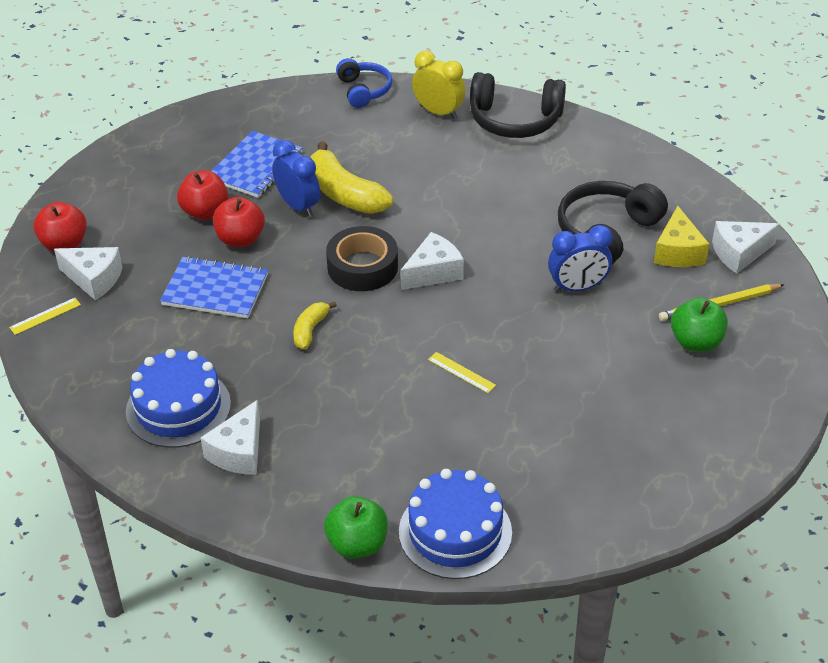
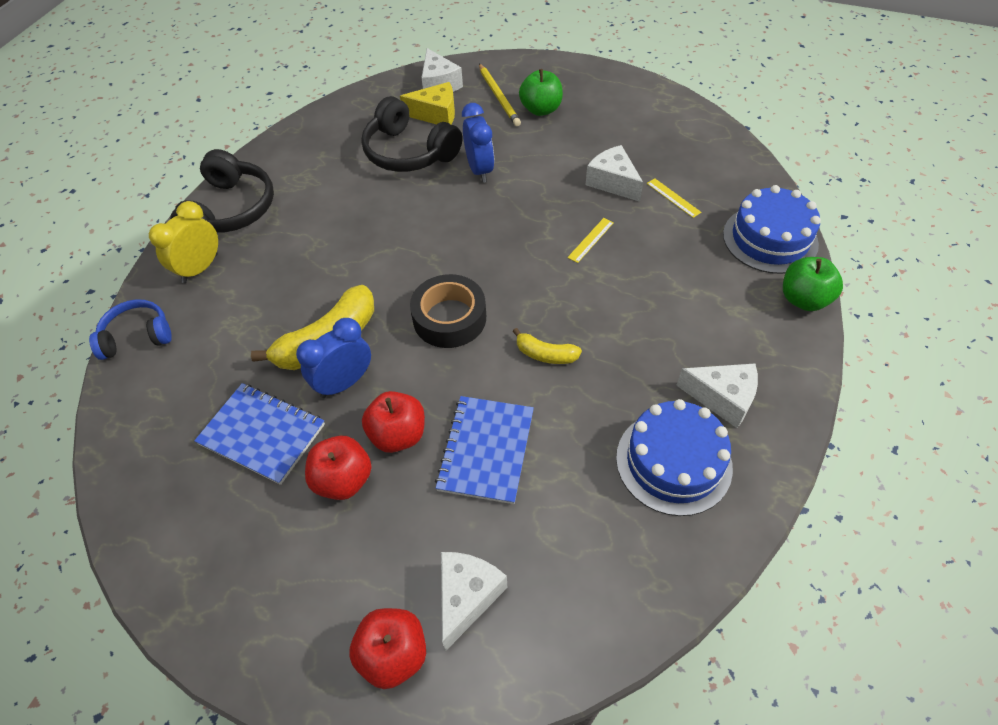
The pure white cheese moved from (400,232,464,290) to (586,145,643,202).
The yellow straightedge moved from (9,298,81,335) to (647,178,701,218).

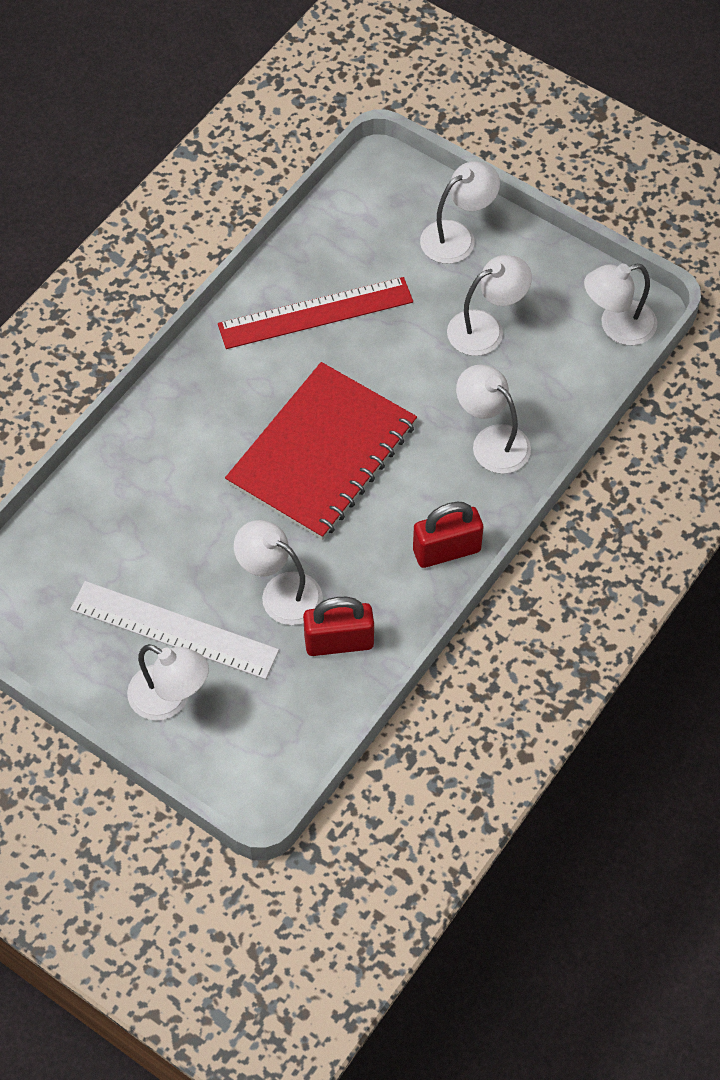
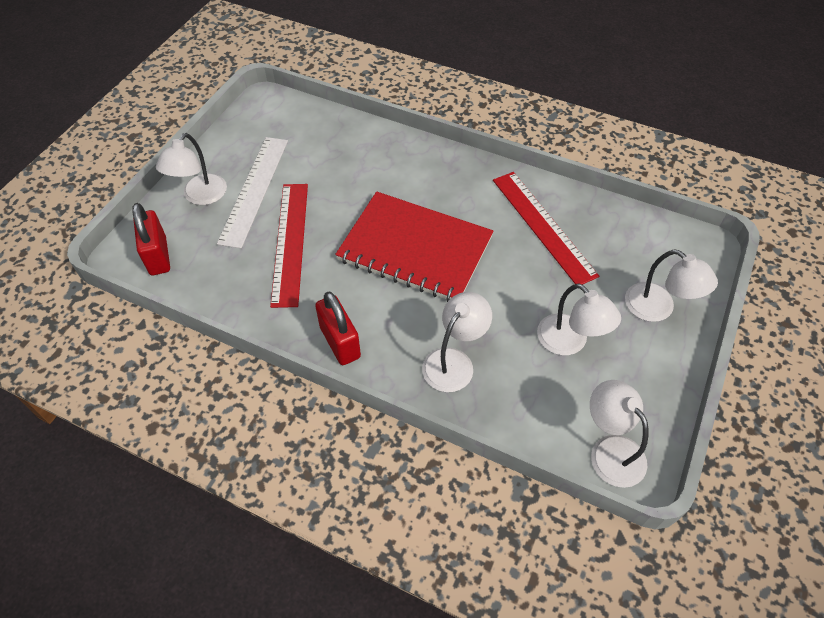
The red padlock moved from (303,597,374,656) to (132,203,170,275).
The pure white desk lamp at (234,520,323,625) was replaced by the red straightedge at (270,184,308,308).

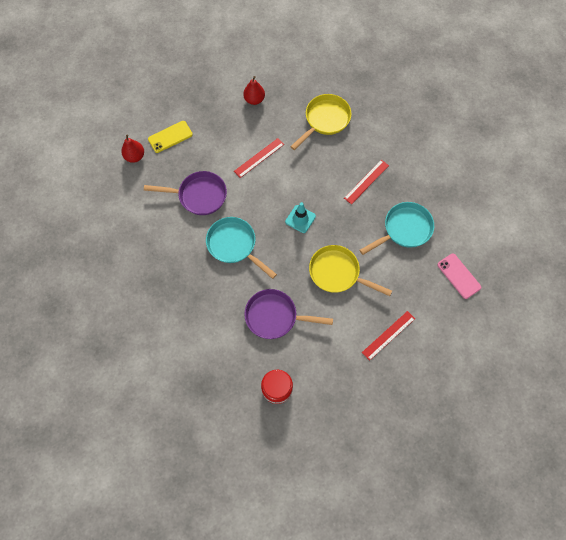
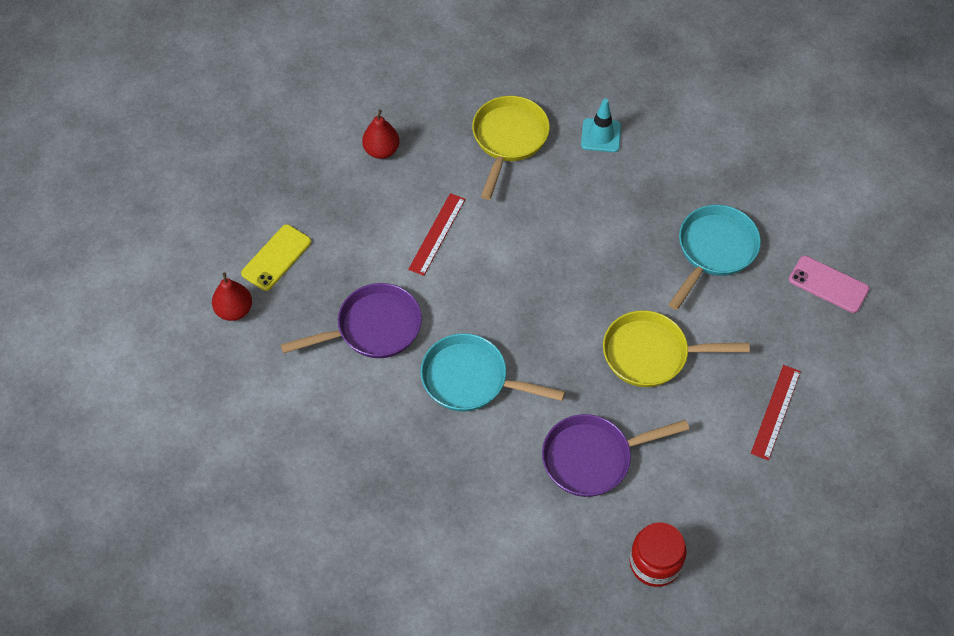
The aqua road cone moved from (285,202,316,233) to (581,99,621,152).
The red straightedge at (344,160,389,204) disappeared.

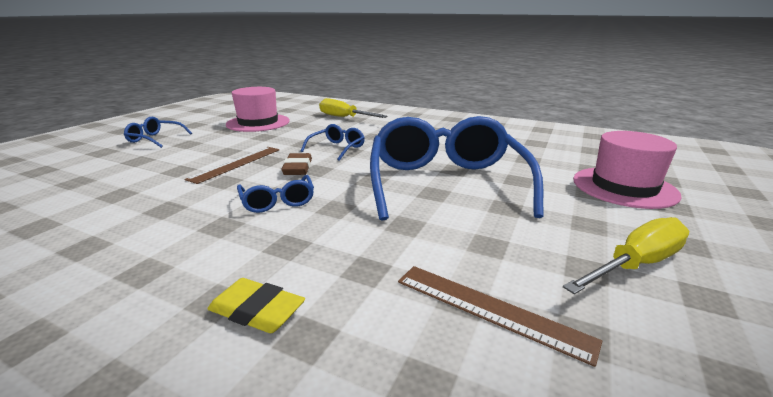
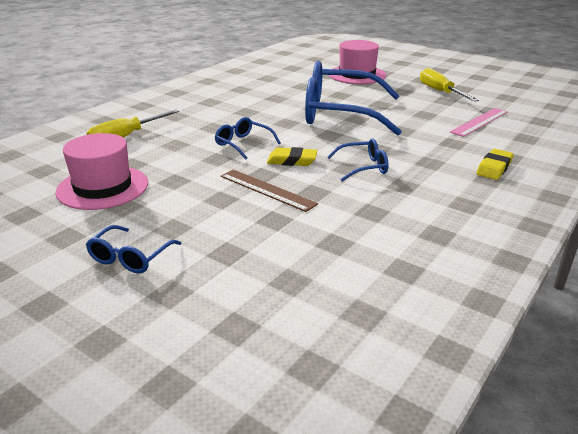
The russet pencil eraser at (281,153,312,175) became the yellow pencil eraser at (267,147,317,166).
The russet straightedge at (398,266,602,367) became the pink straightedge at (450,108,508,137).

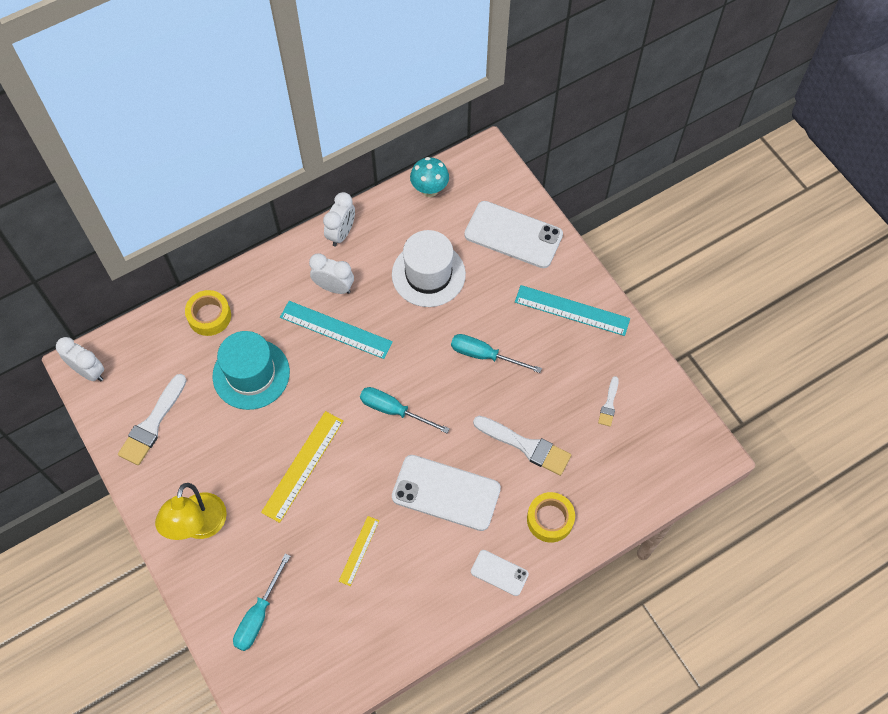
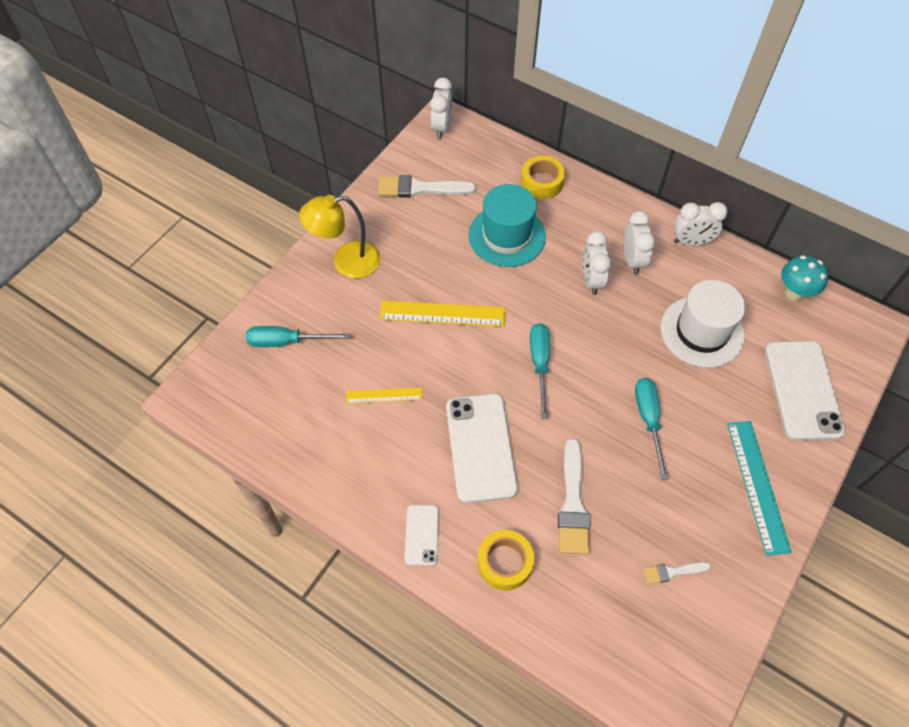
The aqua straightedge at (280,301,393,359) was replaced by the pure white clock at (582,231,612,295).

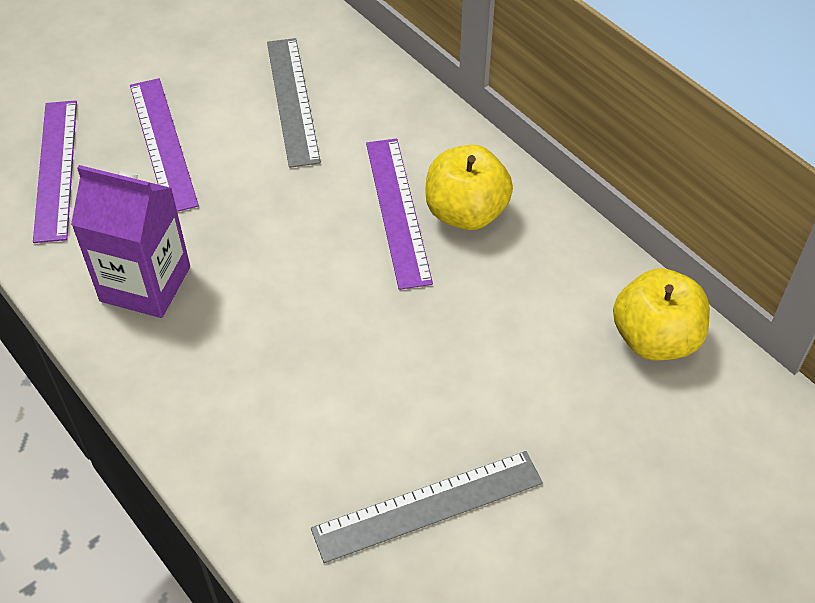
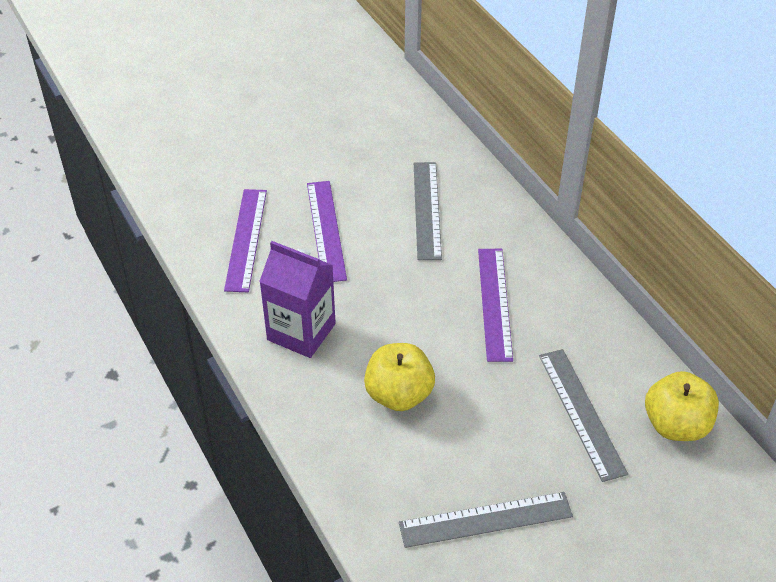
The yellow apple moved from (425,145,513,230) to (364,343,435,411).
The grey straightedge at (539,349,628,482) appeared.

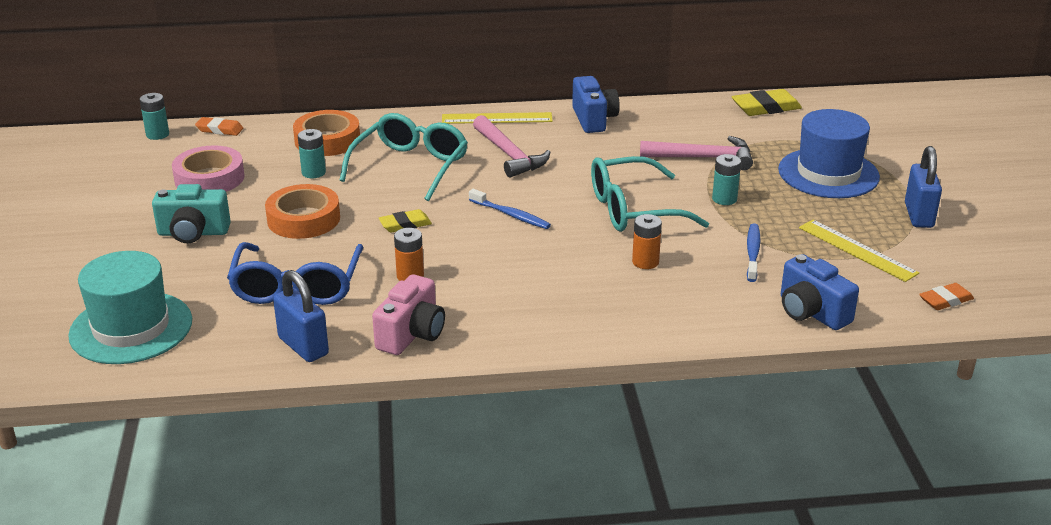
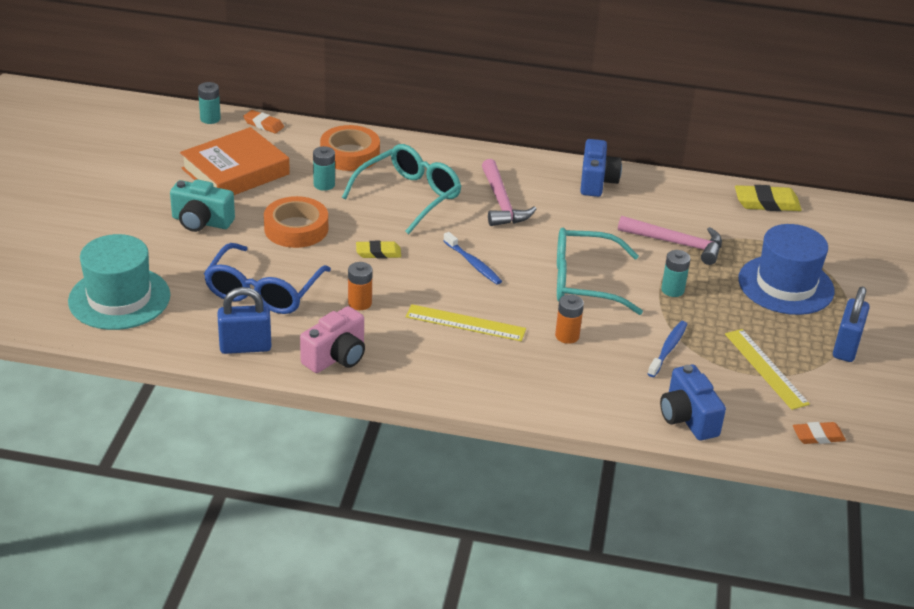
The pink roll of tape at (172,145,245,192) was replaced by the orange-coloured hardcover at (180,127,290,195).
The blue padlock at (273,270,329,362) turned 75 degrees counterclockwise.
The yellow straightedge moved from (442,112,553,124) to (406,304,526,341).

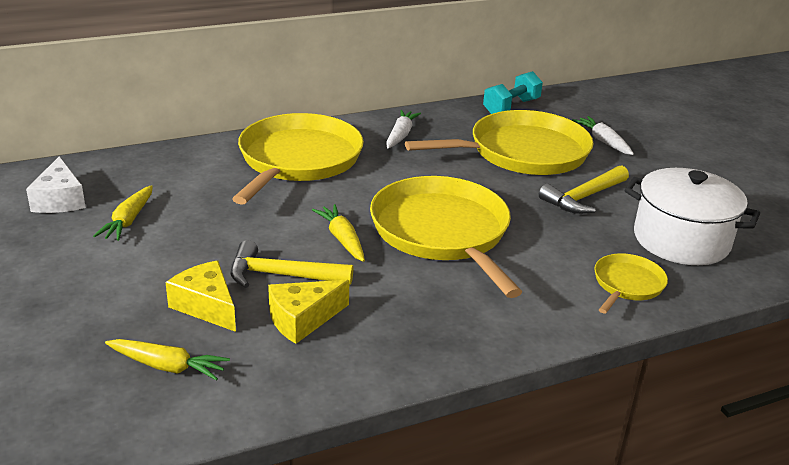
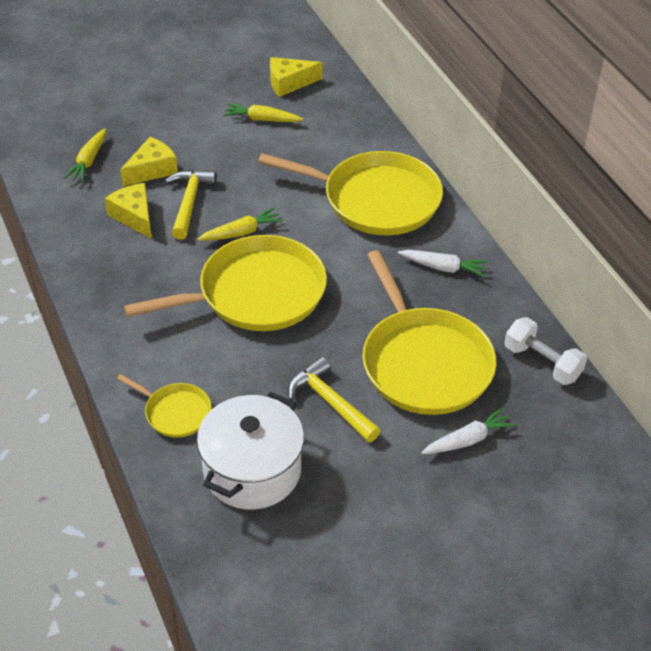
The pure white cheese at (26,156,86,213) became the yellow cheese at (270,57,322,97).
The aqua hand weight at (483,71,543,114) became the pure white hand weight at (504,317,587,385).

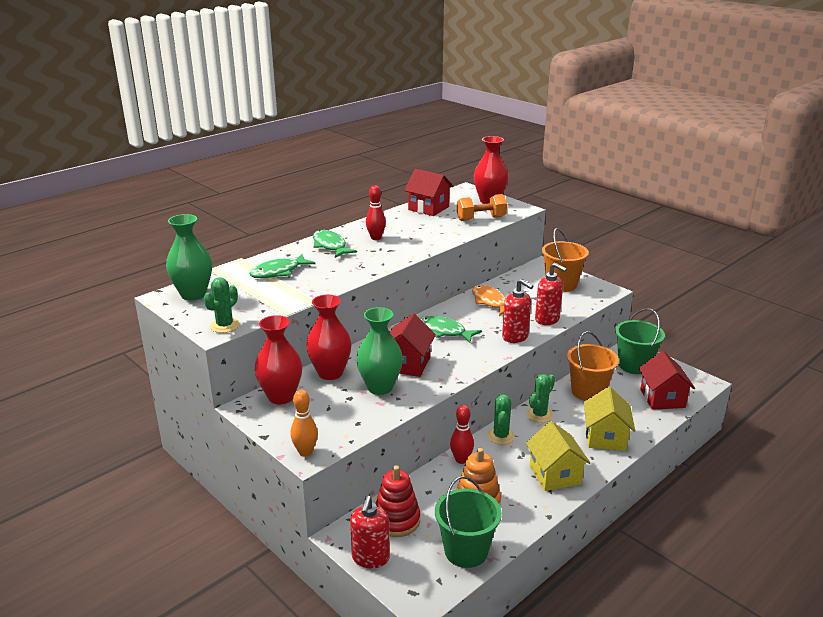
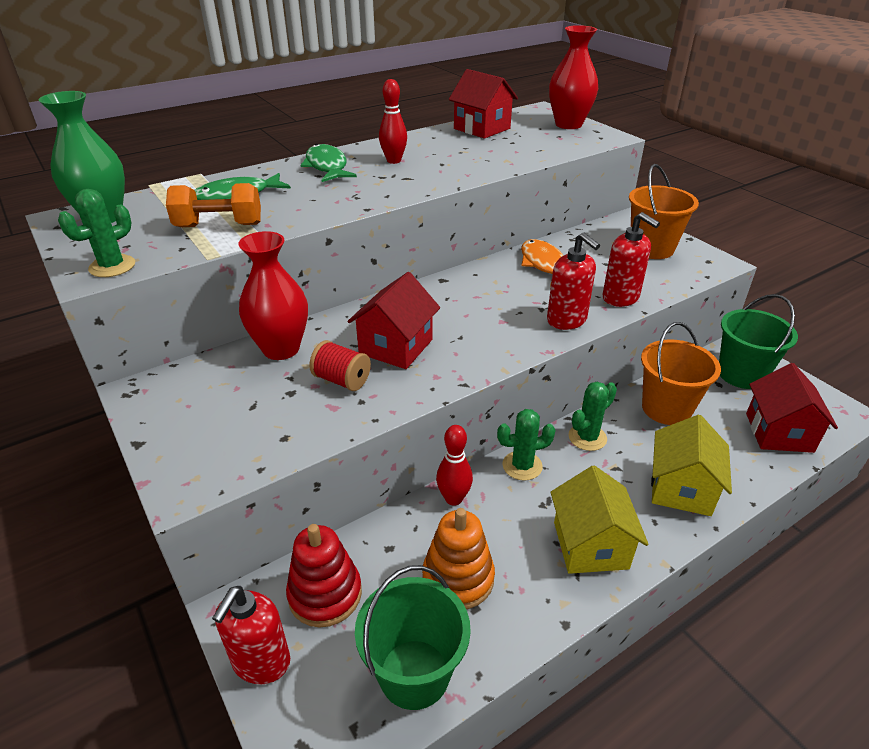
The orange-coloured hand weight moved from (457,194,507,221) to (166,183,261,227).
The green vase at (356,307,403,395) was replaced by the red spool at (309,340,371,391).
The green saguaro cactus at (487,394,515,445) turned 60 degrees clockwise.
The red vase at (254,315,302,404) disappeared.
The orange-coloured tenpin at (291,390,318,457) disappeared.
The green fish figure at (420,316,482,343) disappeared.

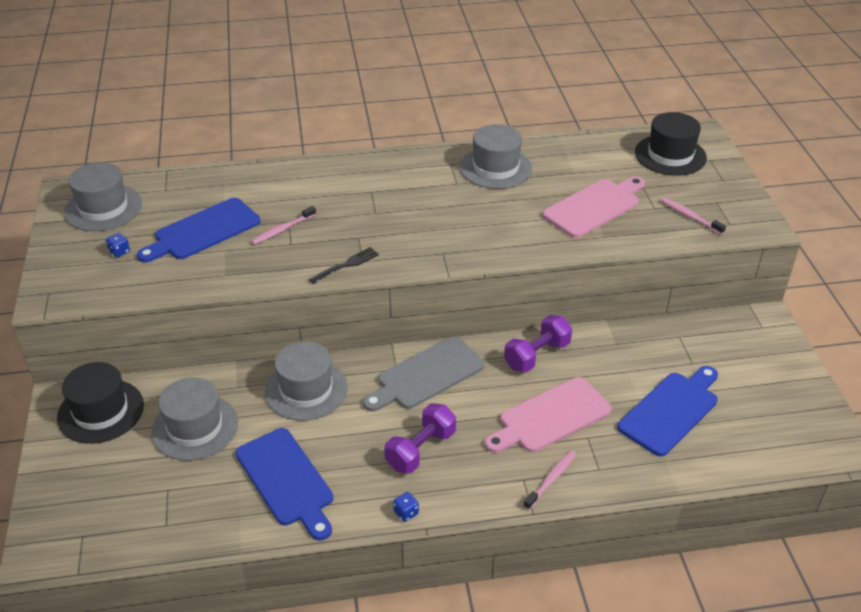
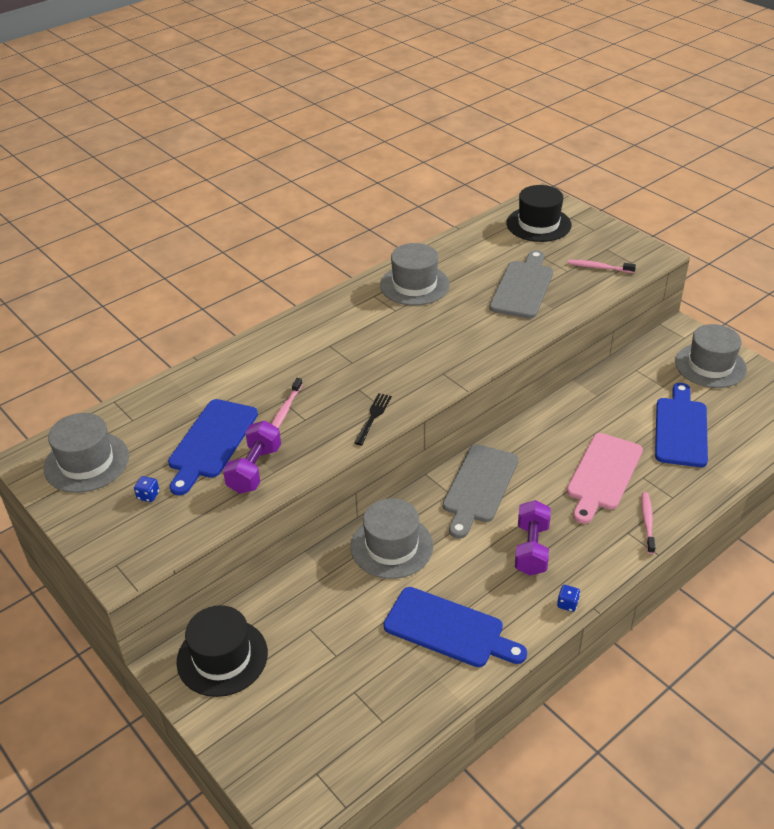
The purple hand weight moved from (504,315,572,373) to (223,421,281,494).
The pink bread board at (542,176,645,238) became the grey bread board at (489,250,553,319).
The grey top hat moved from (151,377,238,461) to (675,324,747,388).

